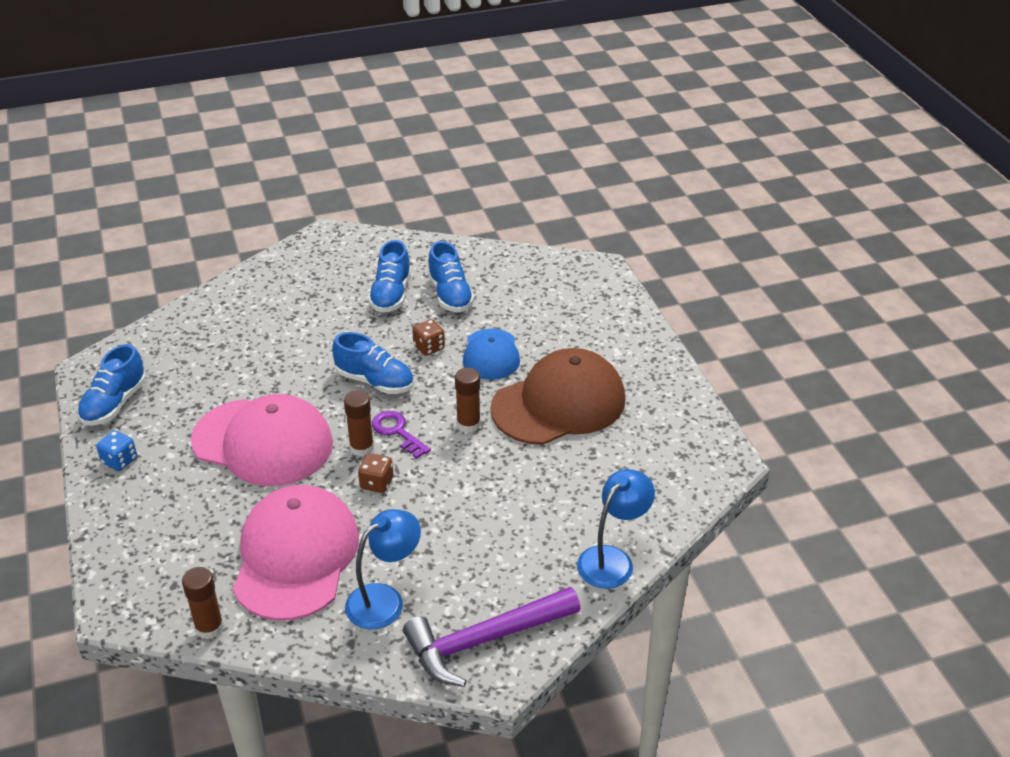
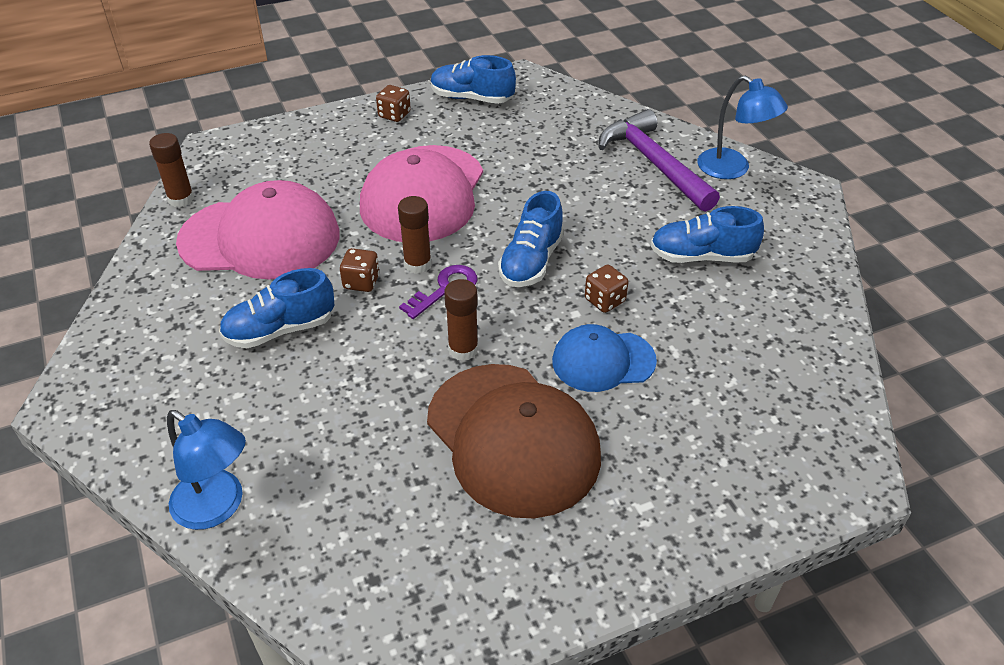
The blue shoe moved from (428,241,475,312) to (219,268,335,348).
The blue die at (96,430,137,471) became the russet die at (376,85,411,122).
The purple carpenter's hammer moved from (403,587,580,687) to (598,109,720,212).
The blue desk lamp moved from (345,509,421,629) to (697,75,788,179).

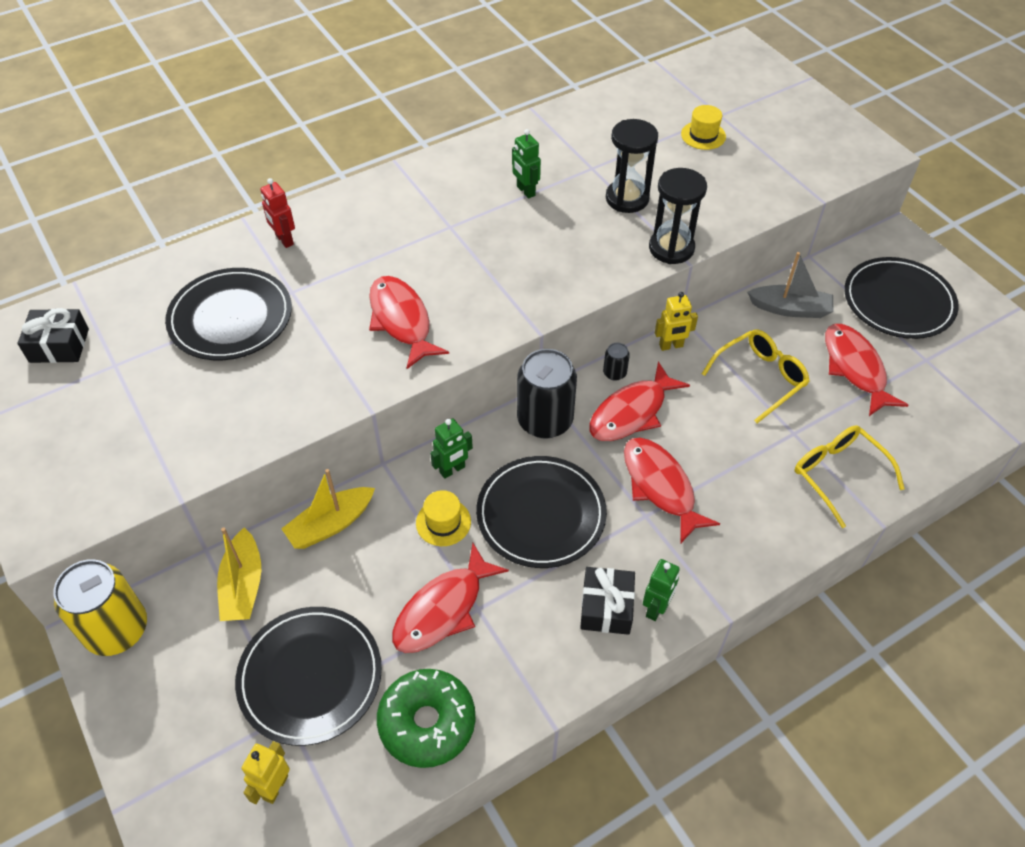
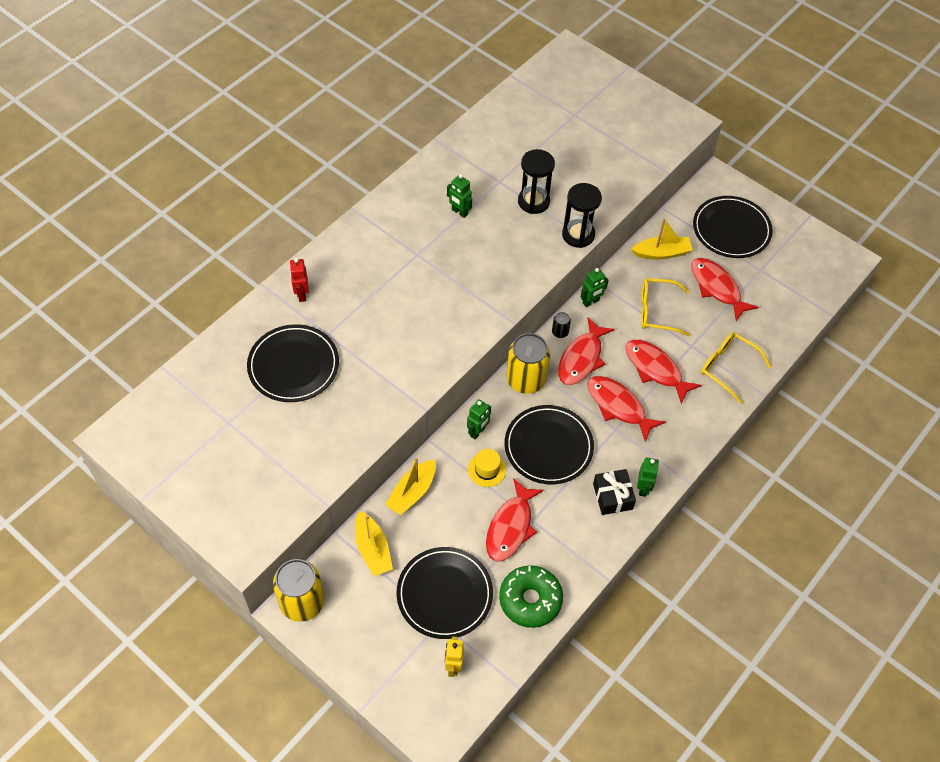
The red toy robot at (260,178,295,248) turned 45 degrees clockwise.
The black tin at (517,349,577,439) became the yellow tin at (506,333,550,394).
The yellow toy robot at (655,292,698,351) became the green toy robot at (580,268,609,307).
The red fish figure moved from (369,276,449,369) to (626,340,702,404).
The grey sailboat at (747,252,833,318) became the yellow sailboat at (631,218,693,260).
The yellow eyeglasses at (702,330,810,423) turned 120 degrees counterclockwise.
The black present at (18,308,89,363) disappeared.
The yellow top hat at (681,105,726,150) disappeared.

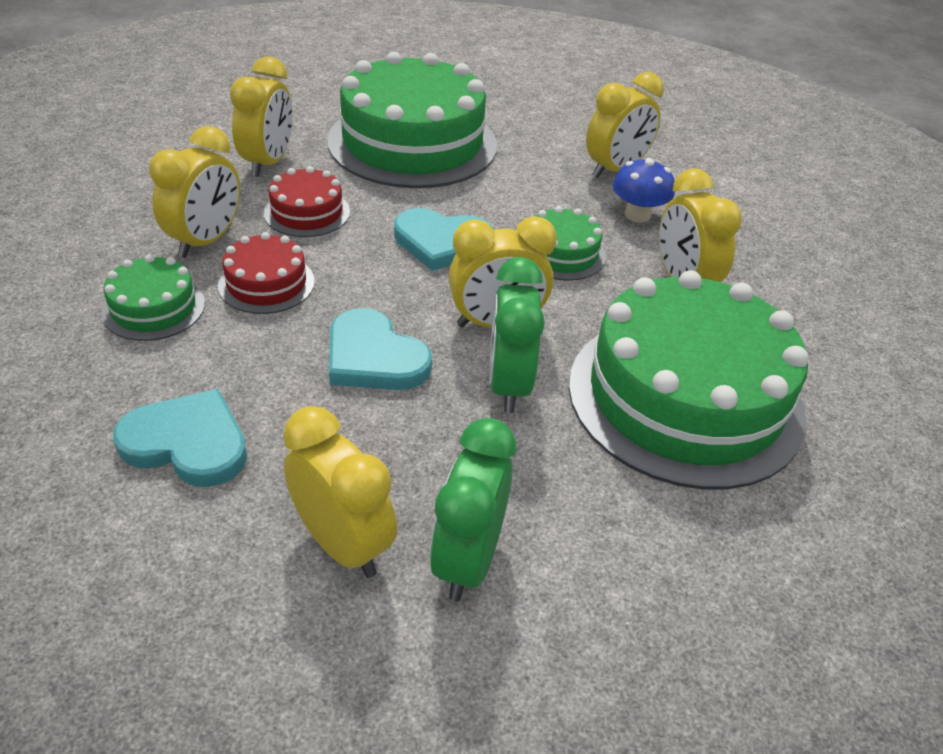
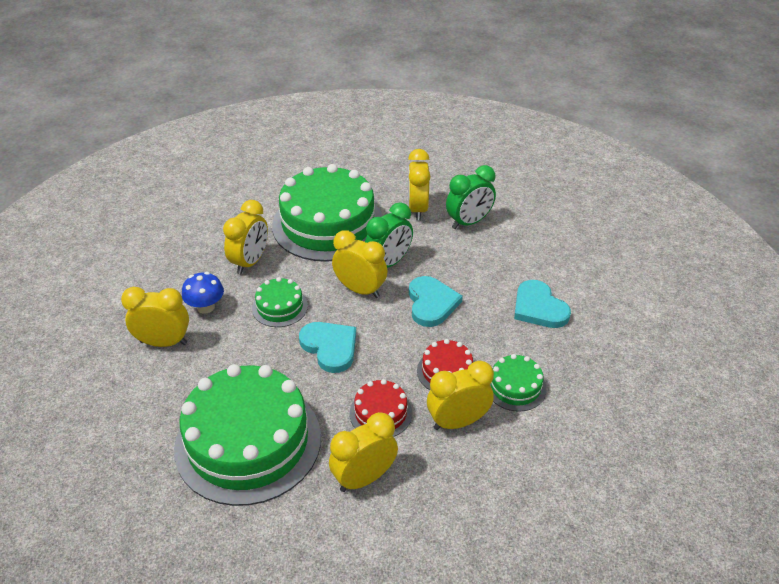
The yellow clock moved from (283,406,397,578) to (408,149,430,220).

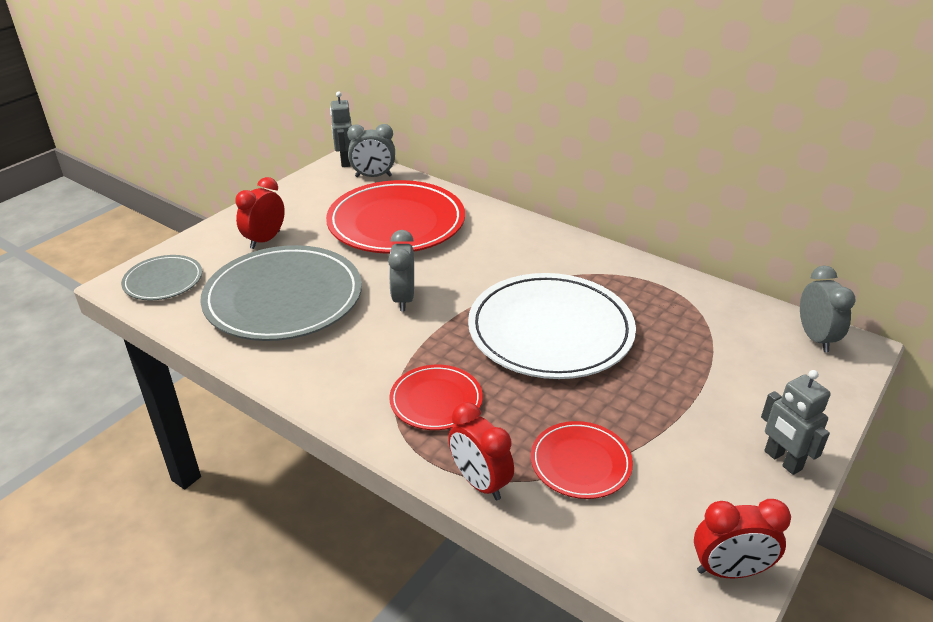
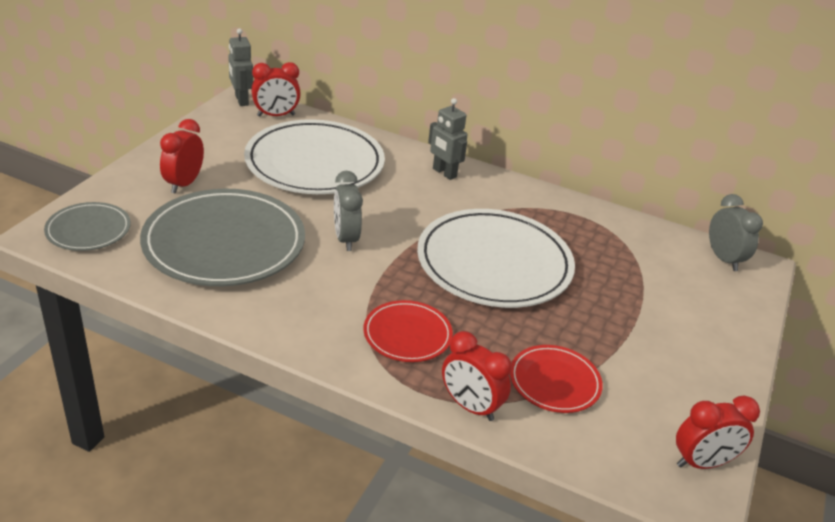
The red plate at (326,180,465,254) became the pure white plate at (244,119,385,194).
The grey clock at (347,124,395,177) became the red clock at (251,62,301,117).
The grey toy robot moved from (761,370,831,475) to (428,98,467,180).

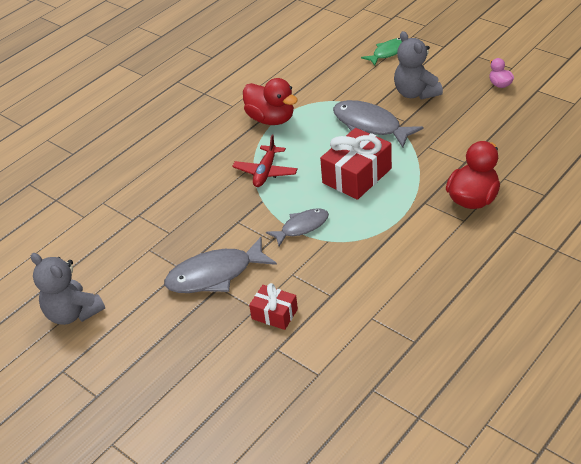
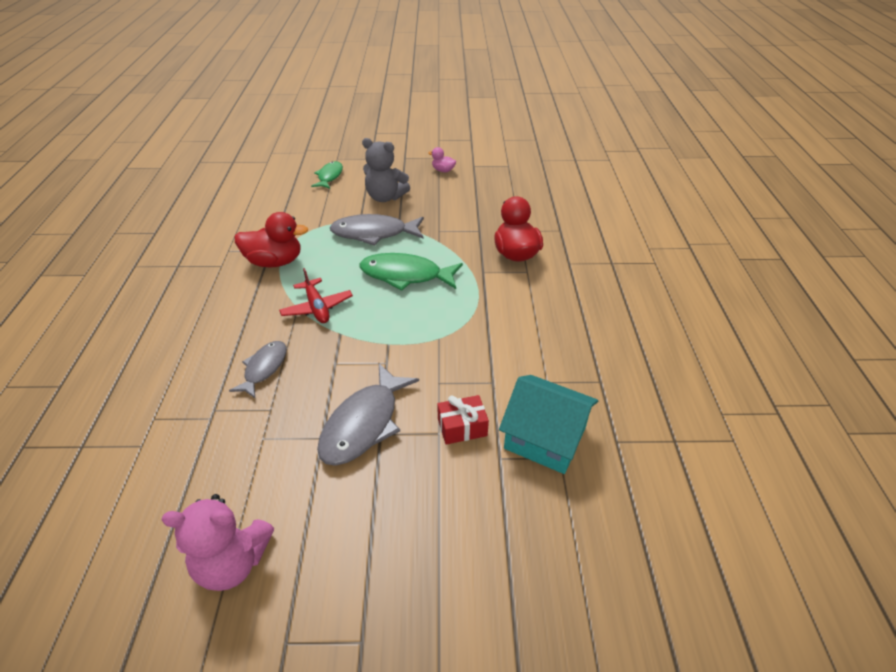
The grey teddy at (31,253,105,325) became the pink teddy at (161,494,274,591).
The grey fish figure moved from (266,208,329,246) to (229,341,286,398).
The red present at (320,128,392,200) was replaced by the green fish figure at (360,253,463,291).
The aqua cottage at (499,375,598,474) appeared.

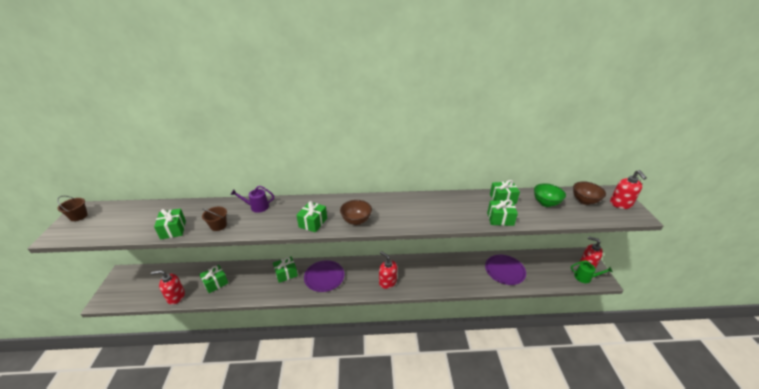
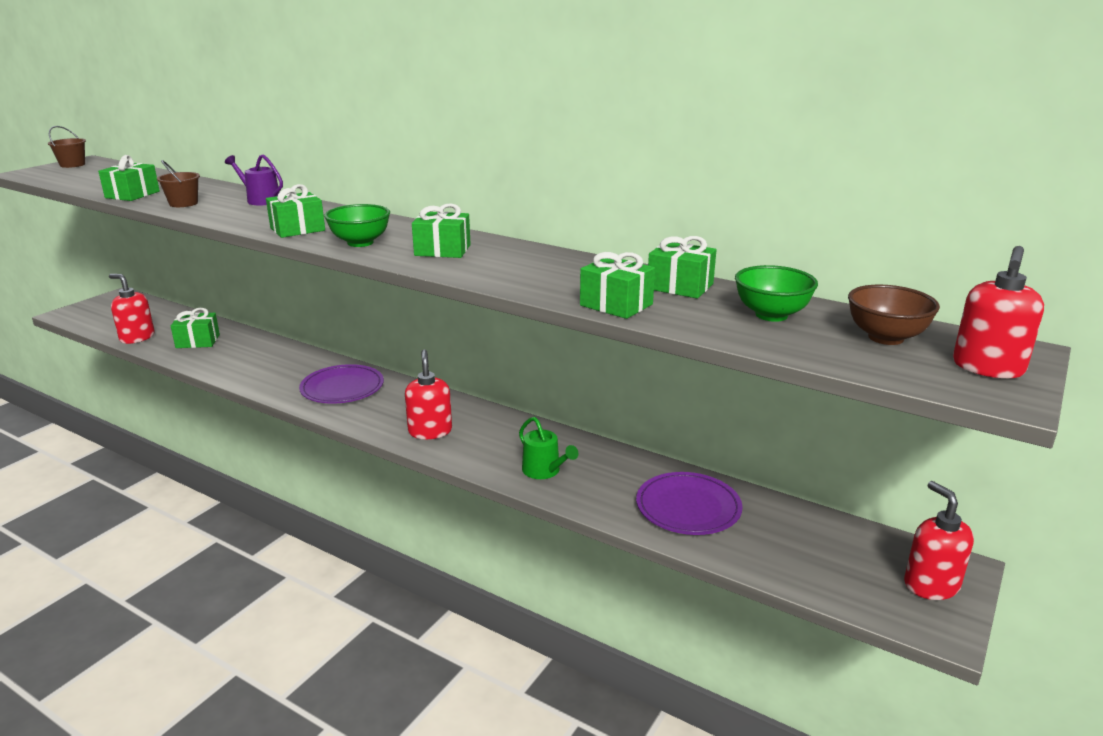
The russet bowl at (340,200,372,225) became the green bowl at (324,204,390,247).
The green present moved from (273,256,298,283) to (412,203,471,258).
The green sprinkling can moved from (571,260,613,283) to (519,417,578,479).

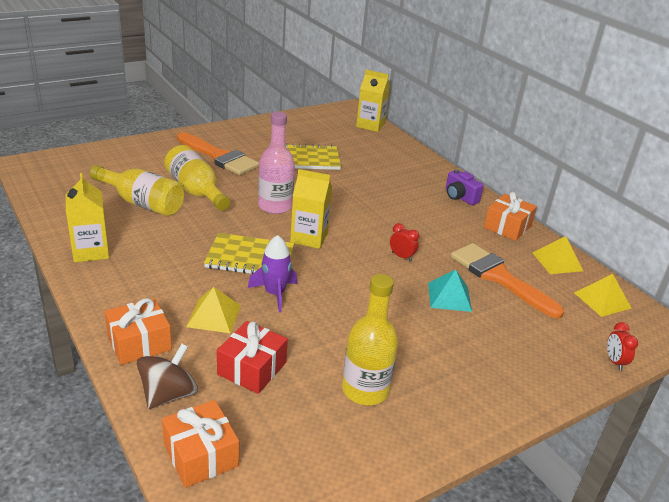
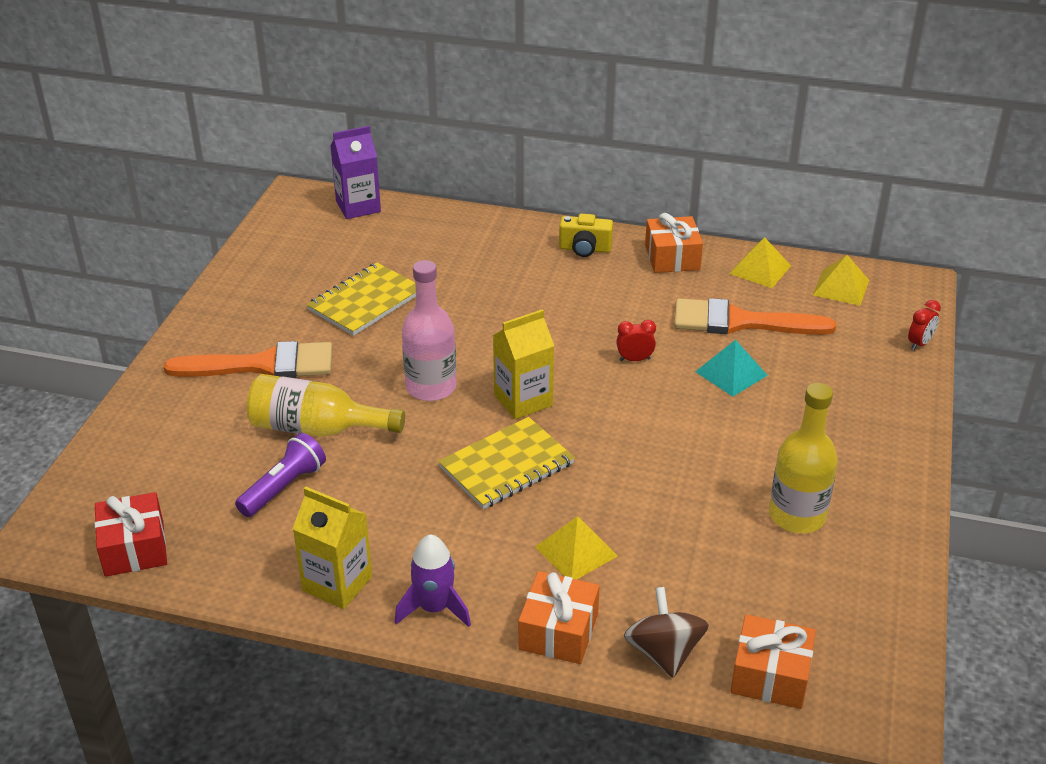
The red present moved from (217,321,288,394) to (95,492,167,577).
The yellow flask at (90,165,184,216) was replaced by the purple torch at (235,433,326,517).
The yellow milk carton at (356,70,390,132) became the purple milk carton at (330,126,381,219).
The purple toy rocket moved from (248,235,297,312) to (395,534,471,627).
The purple compact camera at (445,169,484,205) became the yellow compact camera at (559,214,613,257).
The red clock at (607,322,638,371) turned 90 degrees counterclockwise.

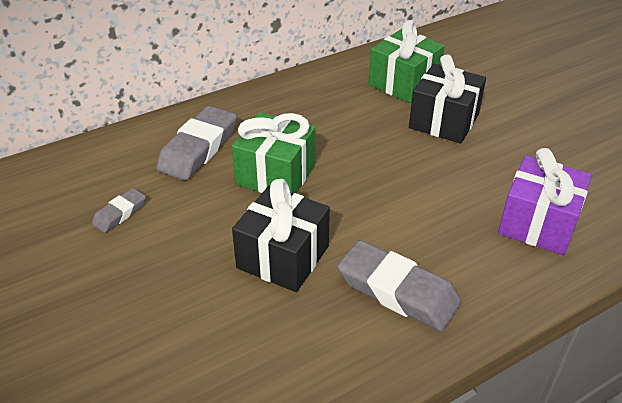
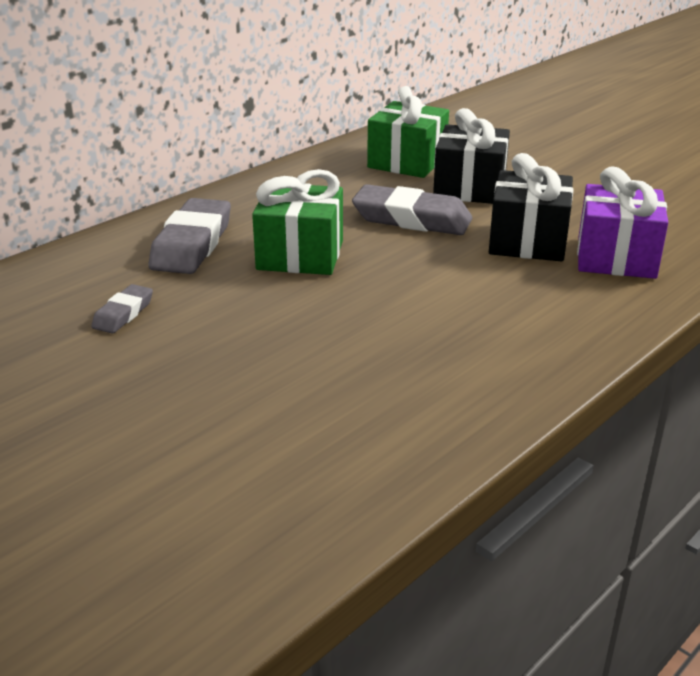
The grey pencil eraser moved from (337,240,461,332) to (352,184,472,235).
The black present moved from (232,179,330,292) to (489,153,573,262).

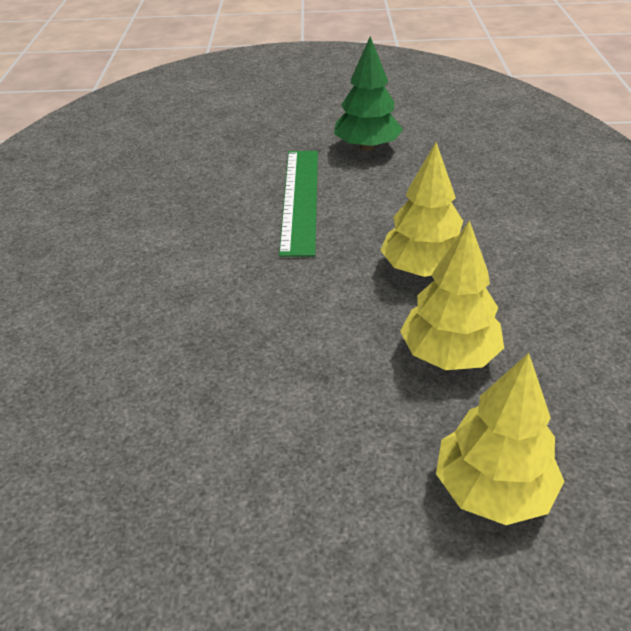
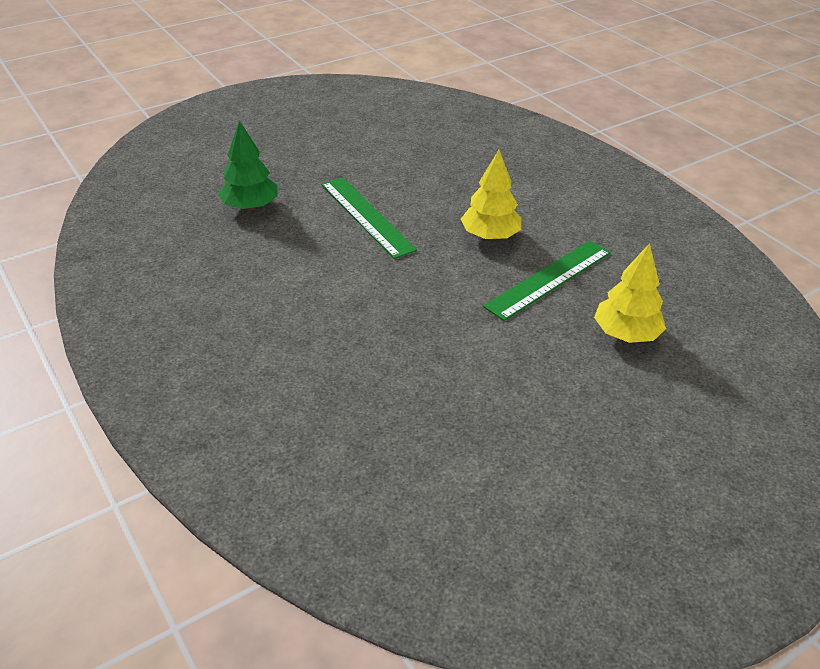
The green toy tree moved from (334,36,403,151) to (218,120,277,211).
The yellow toy tree at (400,220,504,370) was replaced by the green straightedge at (483,241,611,321).

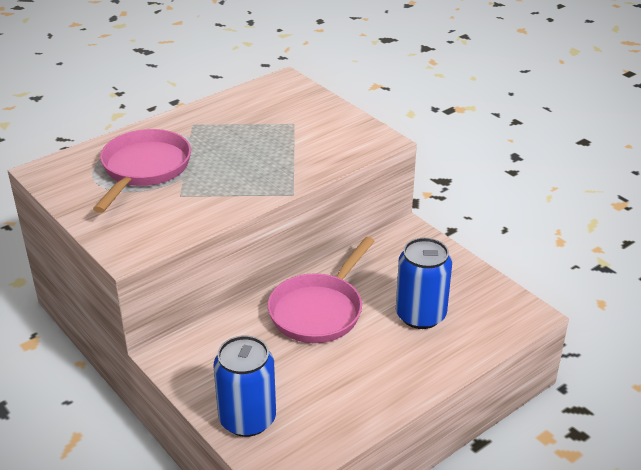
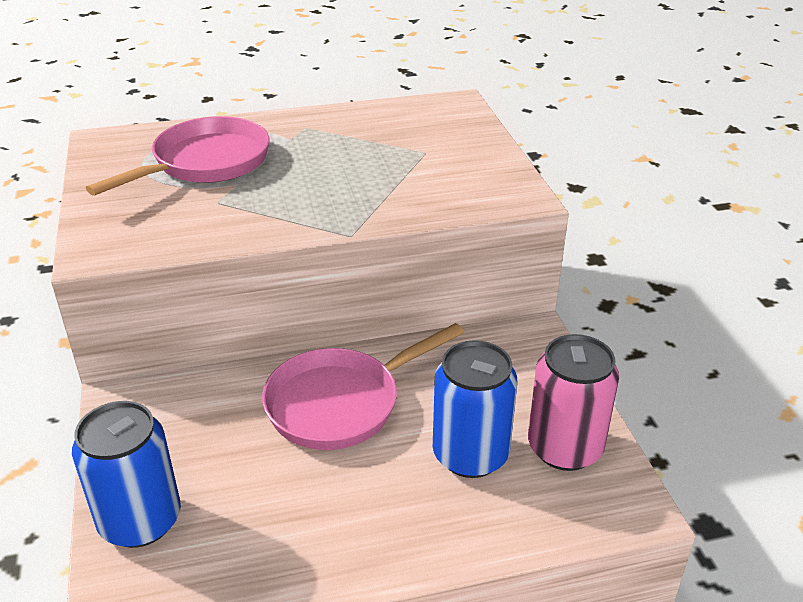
The pink tin at (528,334,619,471) appeared.

